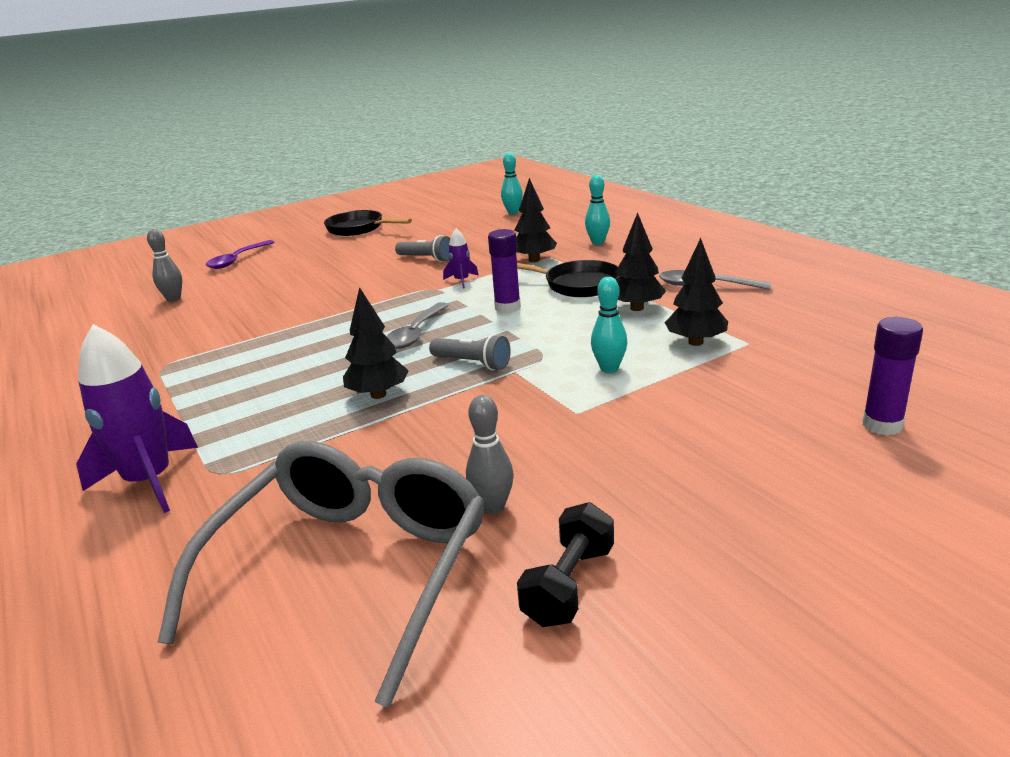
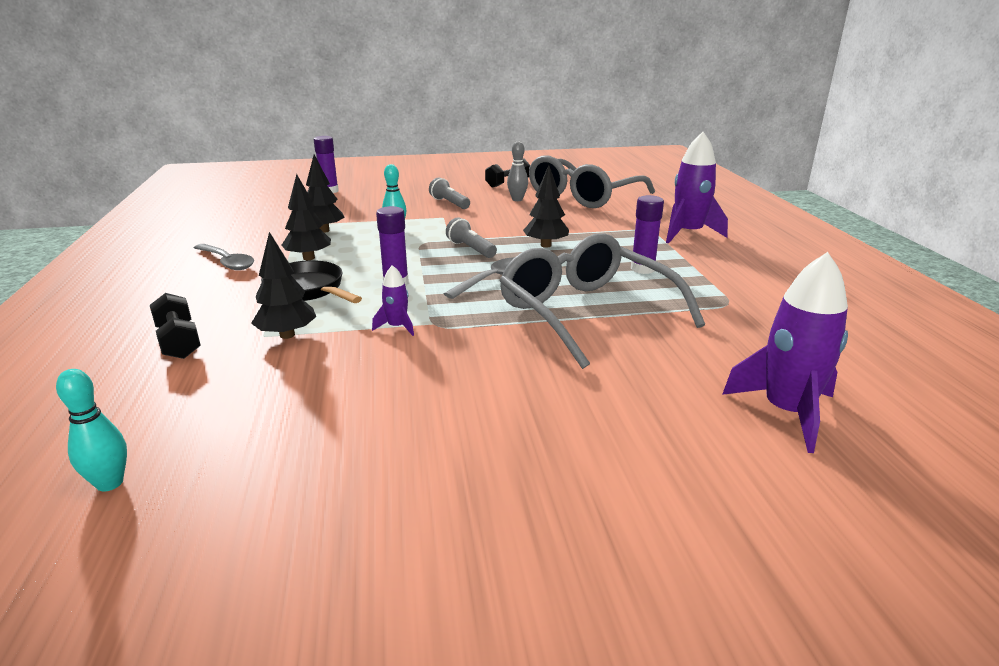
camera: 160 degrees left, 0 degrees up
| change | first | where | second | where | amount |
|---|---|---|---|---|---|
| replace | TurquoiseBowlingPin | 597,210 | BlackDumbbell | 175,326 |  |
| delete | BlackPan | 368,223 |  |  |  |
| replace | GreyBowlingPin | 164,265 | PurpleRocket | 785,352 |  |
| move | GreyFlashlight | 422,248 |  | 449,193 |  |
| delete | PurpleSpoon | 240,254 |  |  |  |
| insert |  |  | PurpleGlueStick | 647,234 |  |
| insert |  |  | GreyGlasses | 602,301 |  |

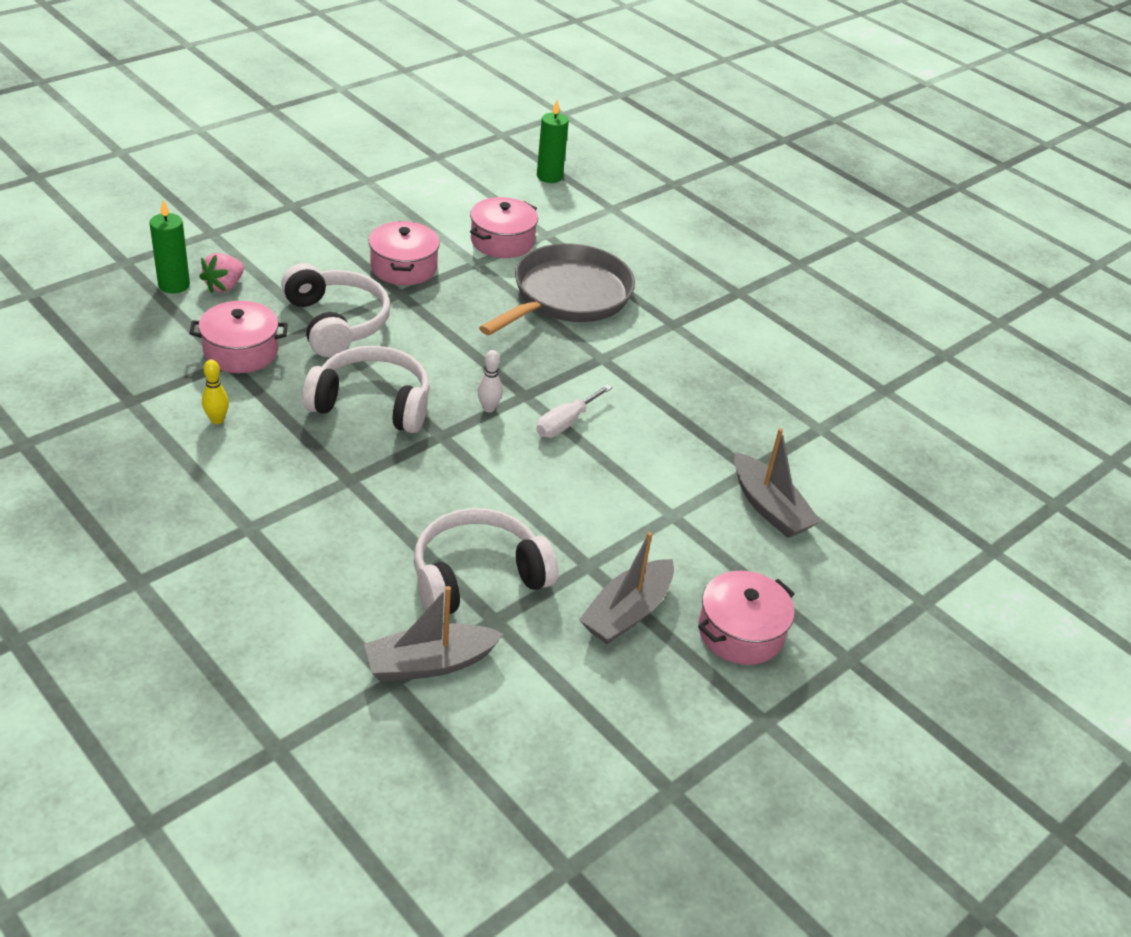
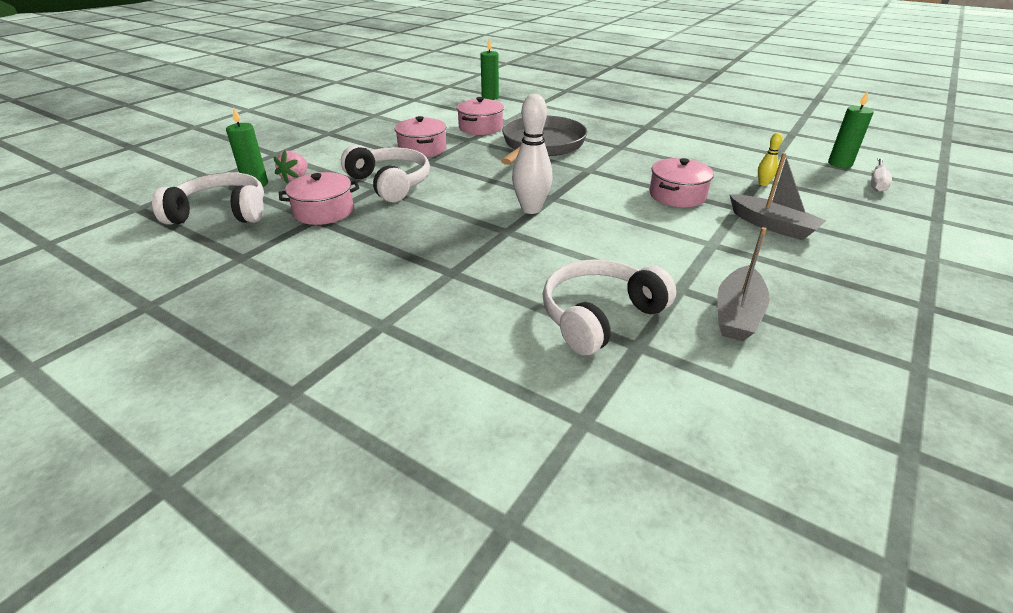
camera: 10 degrees left, 5 degrees down
| change | first | where | second | where | amount |
|---|---|---|---|---|---|
| move | WhiteHeadphones | 366,389 |  | 208,198 |  |
| resize | WhiteBowlingPin | 490,381 |  | 532,154 | x2.00 |
| move | YellowBowlingPin | 215,392 |  | 770,159 |  |
| move | WhiteScrewdriver | 574,411 |  | 881,175 |  |
| move | PinkPot | 746,618 |  | 681,182 |  |
| delete | GreyBoat | 434,633 |  |  |  |
| insert |  |  | GreenCandle | 851,129 |  |

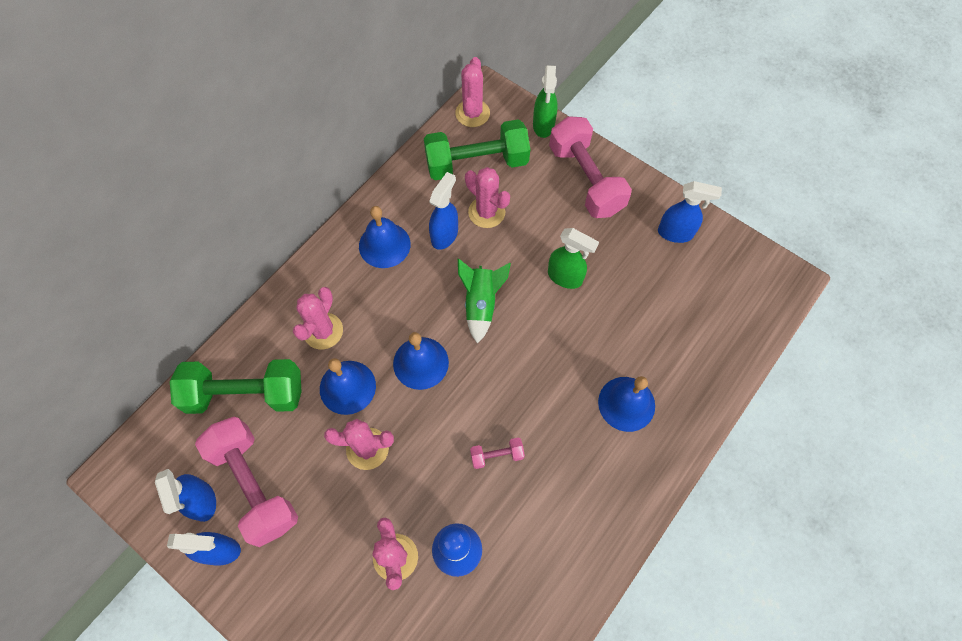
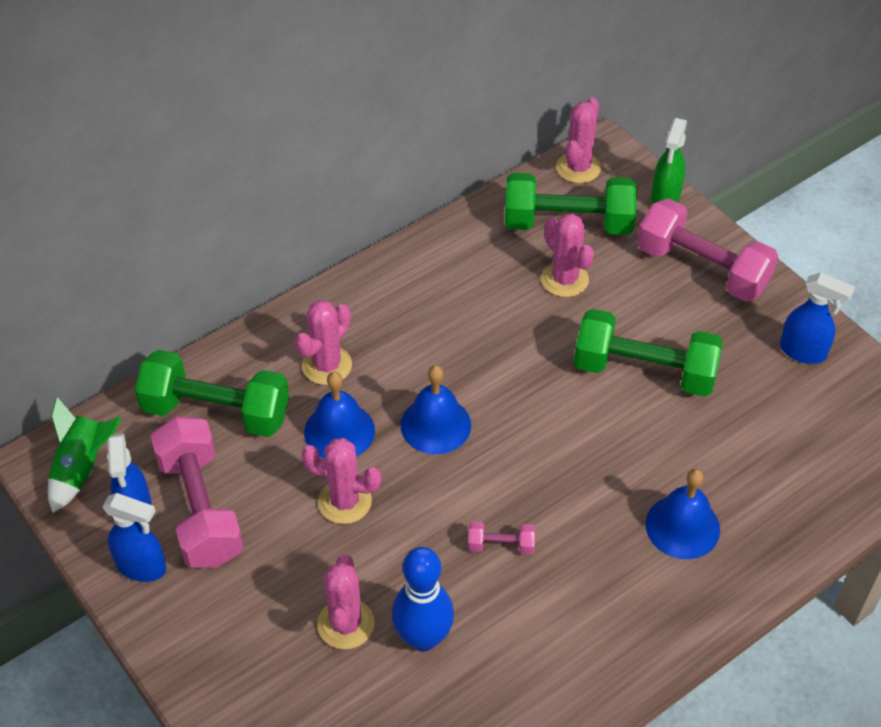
camera: 15 degrees right, 15 degrees down
| change | first | where | second | where | amount |
|---|---|---|---|---|---|
| rotate | PinkDumbbell | 590,167 |  | 707,250 | 45 degrees counterclockwise |
| delete | BlueSprayBottle | 443,211 |  |  |  |
| delete | BlueBell | 385,237 |  |  |  |
| replace | GreenSprayBottle | 573,258 | GreenDumbbell | 648,352 |  |
| move | GreenRocket | 484,301 |  | 84,455 |  |

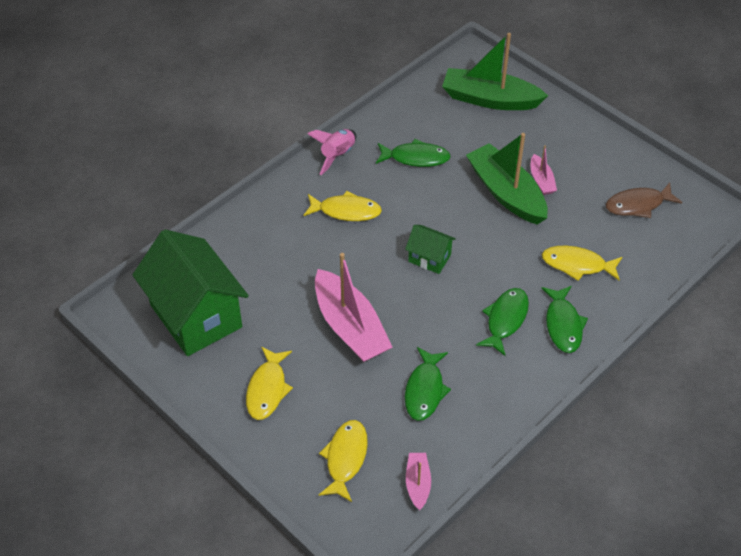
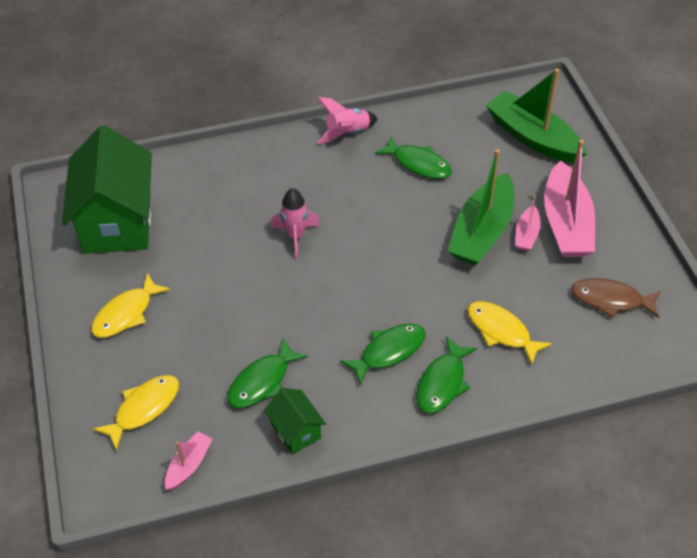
camera: 30 degrees right, 0 degrees up
| change | first | where | second | where | amount |
|---|---|---|---|---|---|
| rotate | GreenBoat | 507,179 |  | 481,207 | 150 degrees counterclockwise |
| delete | YellowFish | 342,206 |  |  |  |
| move | GreenHouse | 430,249 |  | 295,421 |  |
| move | PinkBoat | 354,307 |  | 569,198 |  |
| insert |  |  | PinkRocket | 295,223 |  |

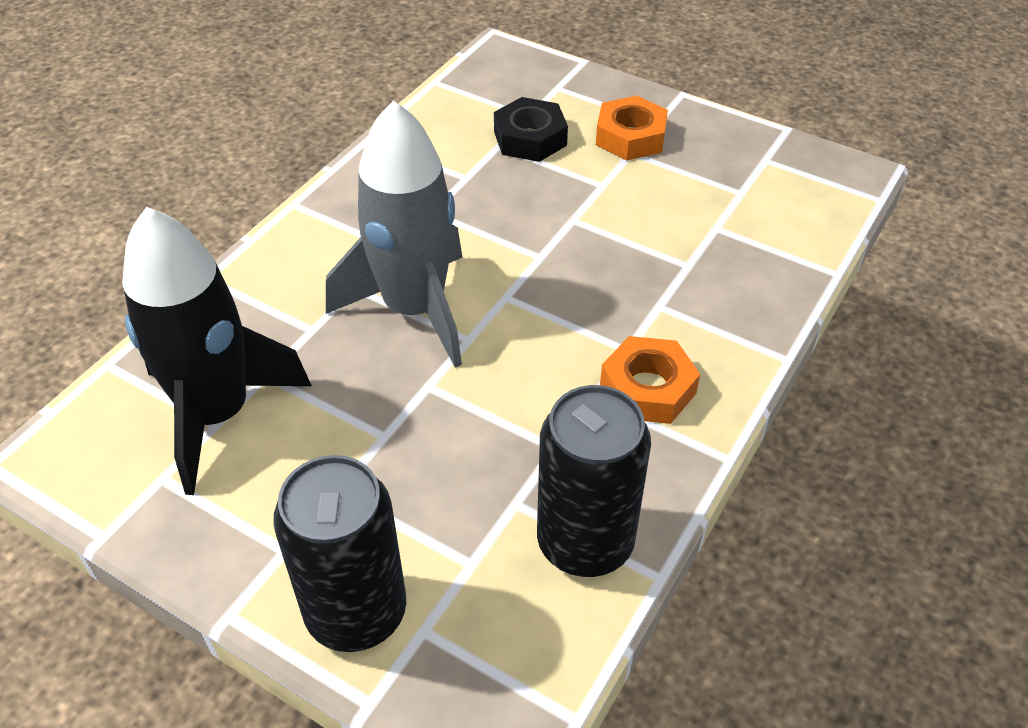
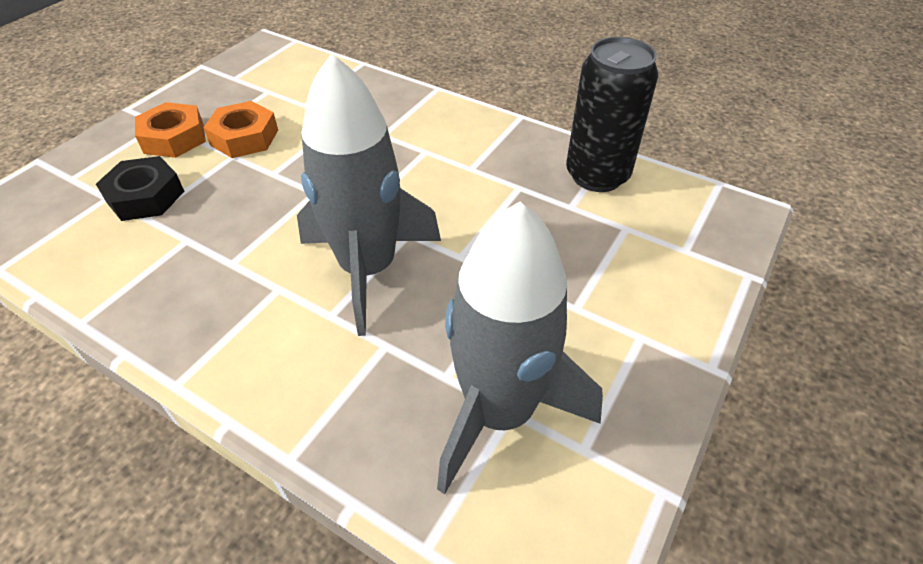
camera: 90 degrees left, 0 degrees up
| change | first | where | second | where | amount |
|---|---|---|---|---|---|
| recolor | BlackRocket | 217,351 | GreyRocket | 520,348 |  |
| move | OrangeNut | 650,380 |  | 240,129 |  |
| delete | BlackCan | 339,553 |  |  |  |

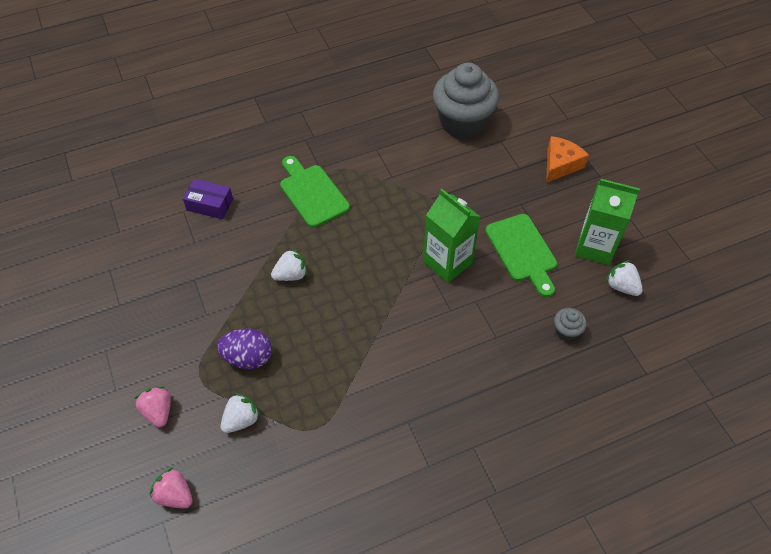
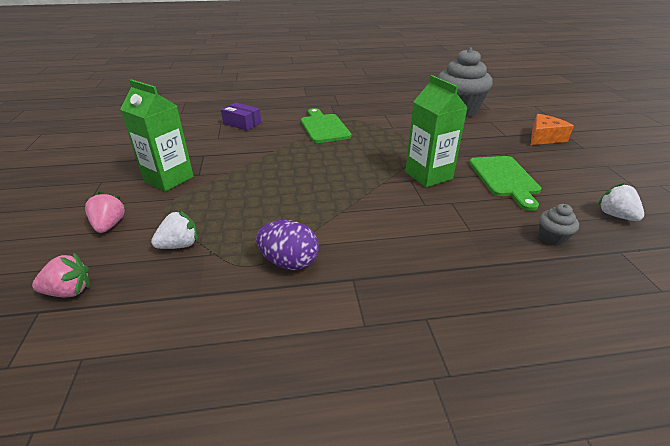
camera: 15 degrees right, 20 degrees down
| change | first | where | second | where | amount |
|---|---|---|---|---|---|
| move | GreenCarton | 607,222 |  | 157,135 |  |
| delete | WhiteStrawberry | 289,264 |  |  |  |
| move | PurpleEgg | 244,349 |  | 287,245 |  |
| rotate | PinkStrawberry | 171,487 |  | 61,275 | 120 degrees clockwise |

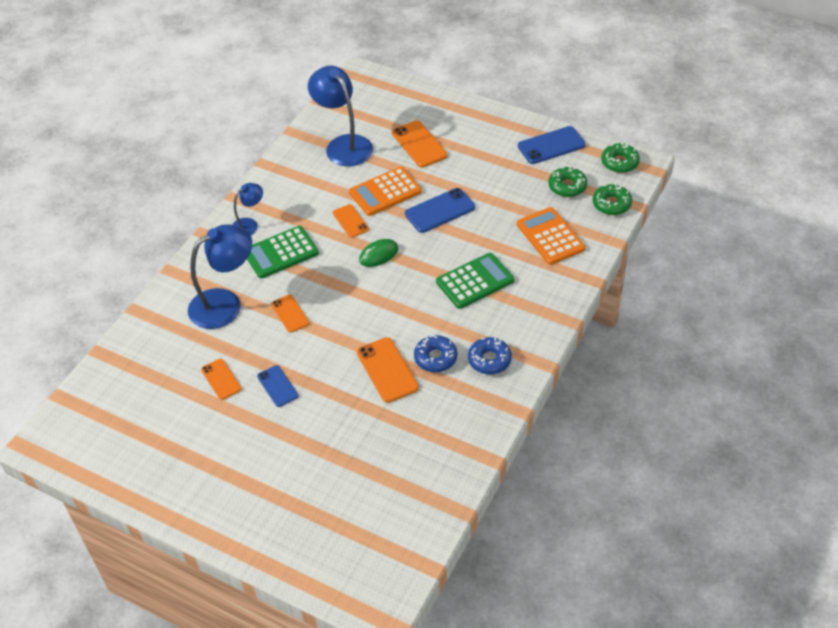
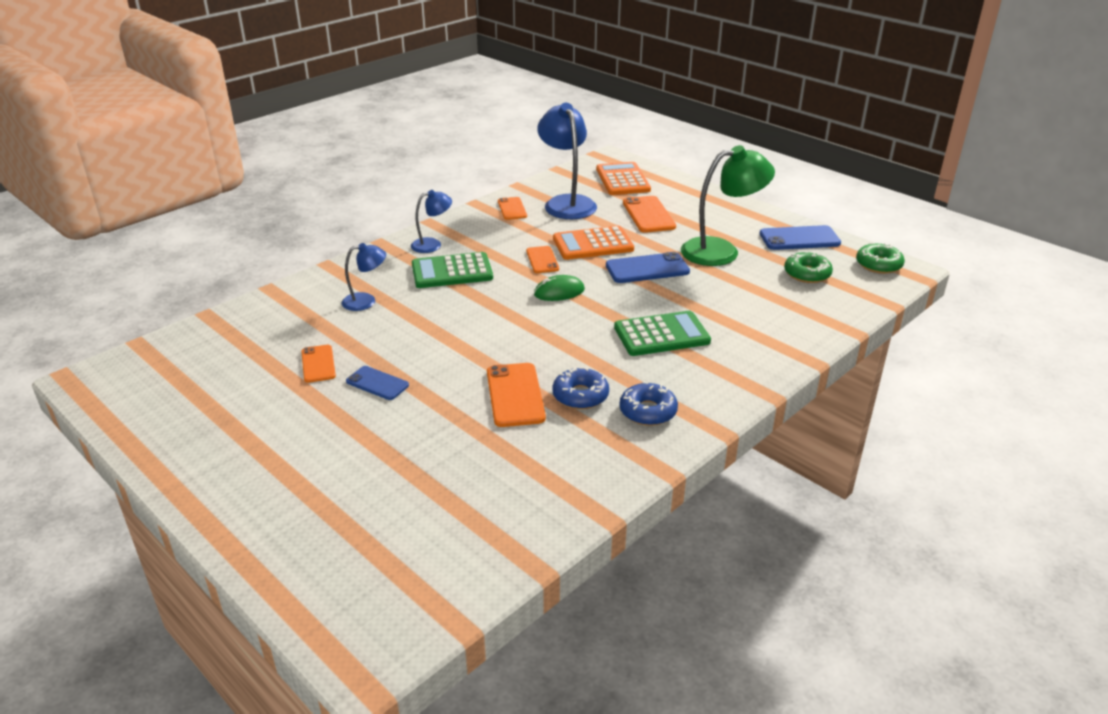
camera: 15 degrees right, 15 degrees down
| change | first | where | second | where | amount |
|---|---|---|---|---|---|
| delete | GreenDonut | 612,199 |  |  |  |
| move | OrangeCalculator | 551,236 |  | 623,178 |  |
| resize | BlueLamp | 220,276 |  | 364,277 | x0.54 |
| move | OrangePhone | 290,314 |  | 512,208 |  |
| rotate | BluePhone | 277,386 |  | 377,383 | 45 degrees counterclockwise |
| insert |  |  | GreenLamp | 728,205 |  |

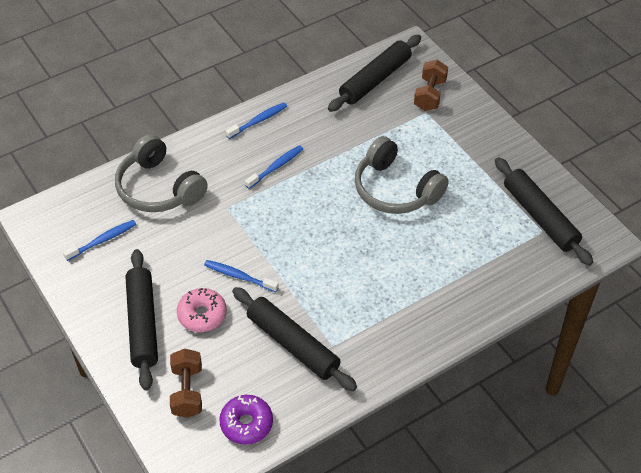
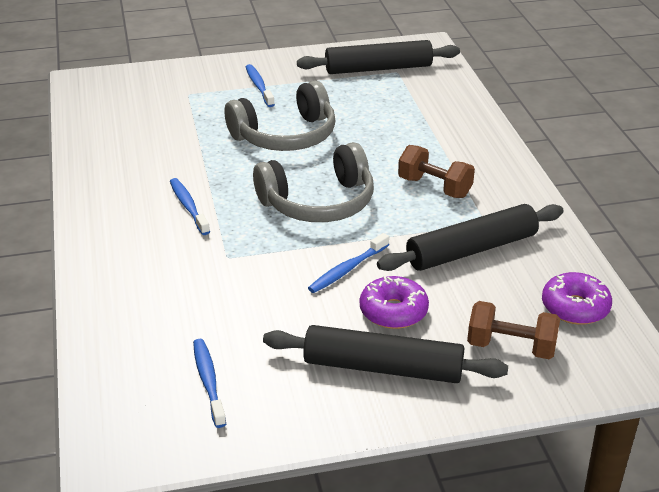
camera: 70 degrees left, 15 degrees down
| change | first | where | second | where | amount |
|---|---|---|---|---|---|
| delete | BlackRollingPin | 374,73 |  |  |  |
| move | BrownDumbbell | 431,85 |  | 436,171 |  |
| move | BlueToothbrush | 256,121 |  | 260,85 |  |
| move | GreyHeadphones | 161,173 |  | 313,182 |  |
| recolor | PinkDonut | 202,310 | PurpleDonut | 394,302 |  |

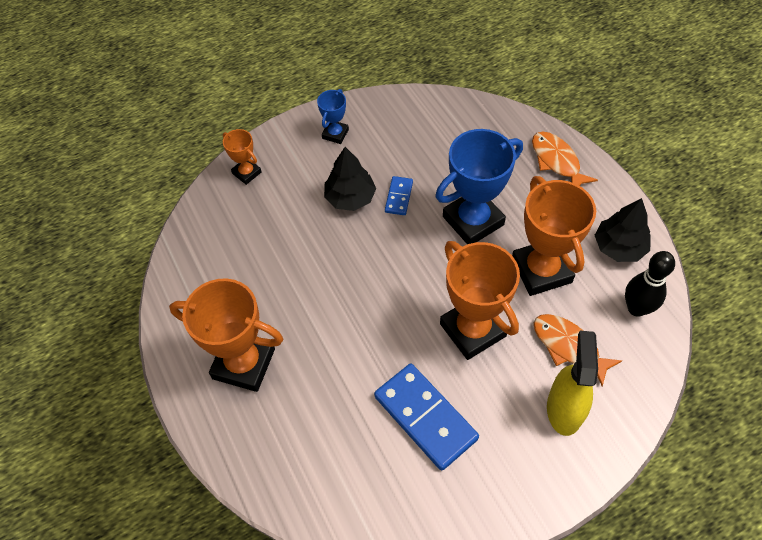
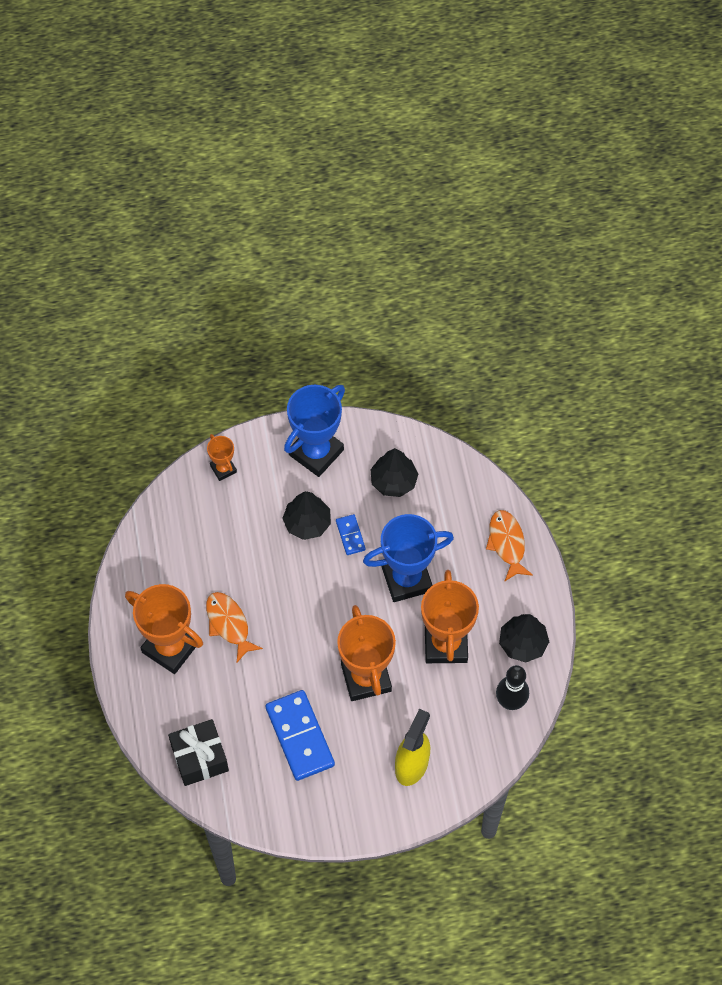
camera: 15 degrees right, 5 degrees up
| change | first | where | second | where | amount |
|---|---|---|---|---|---|
| resize | BlueTrophy | 333,116 |  | 314,431 | x1.99 |
| rotate | BlueDomino | 399,195 |  | 351,534 | 45 degrees counterclockwise |
| move | OrangeFish | 578,350 |  | 234,627 |  |
| insert |  |  | BlackTree | 394,472 |  |
| insert |  |  | BlackGift | 198,752 |  |

